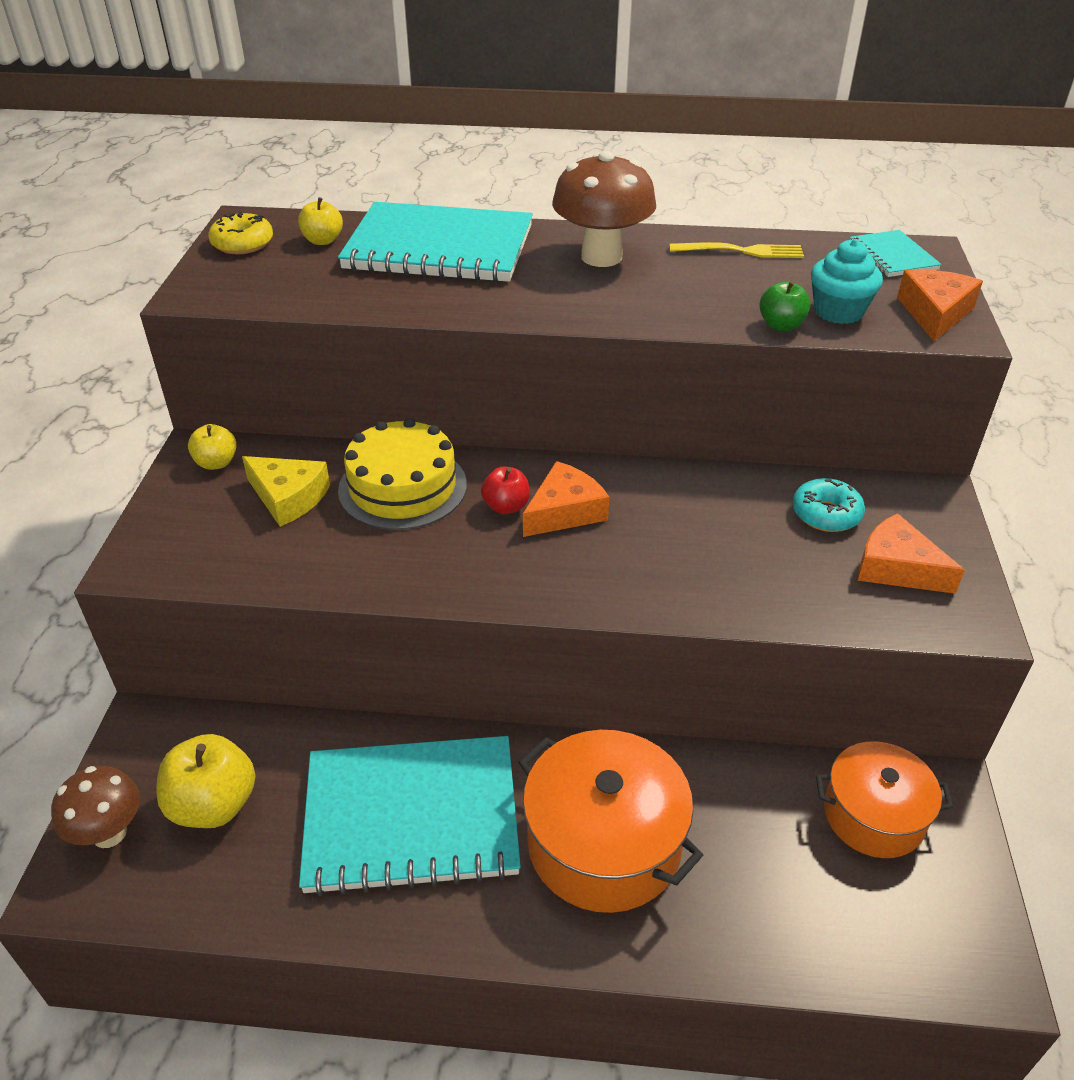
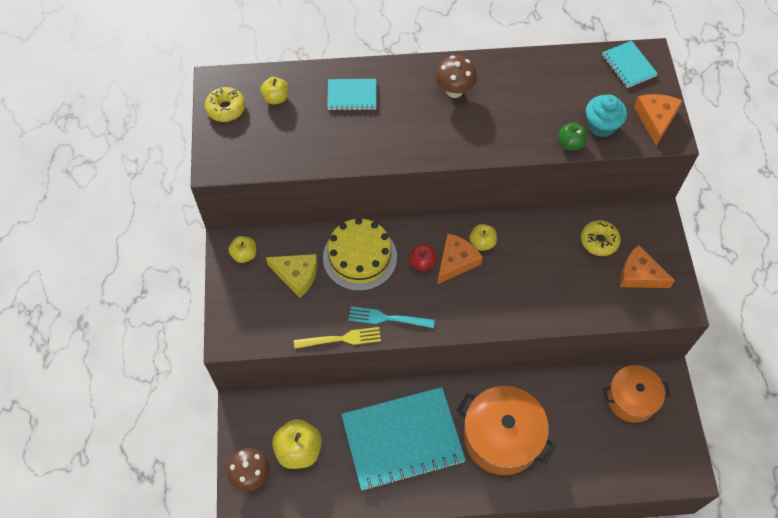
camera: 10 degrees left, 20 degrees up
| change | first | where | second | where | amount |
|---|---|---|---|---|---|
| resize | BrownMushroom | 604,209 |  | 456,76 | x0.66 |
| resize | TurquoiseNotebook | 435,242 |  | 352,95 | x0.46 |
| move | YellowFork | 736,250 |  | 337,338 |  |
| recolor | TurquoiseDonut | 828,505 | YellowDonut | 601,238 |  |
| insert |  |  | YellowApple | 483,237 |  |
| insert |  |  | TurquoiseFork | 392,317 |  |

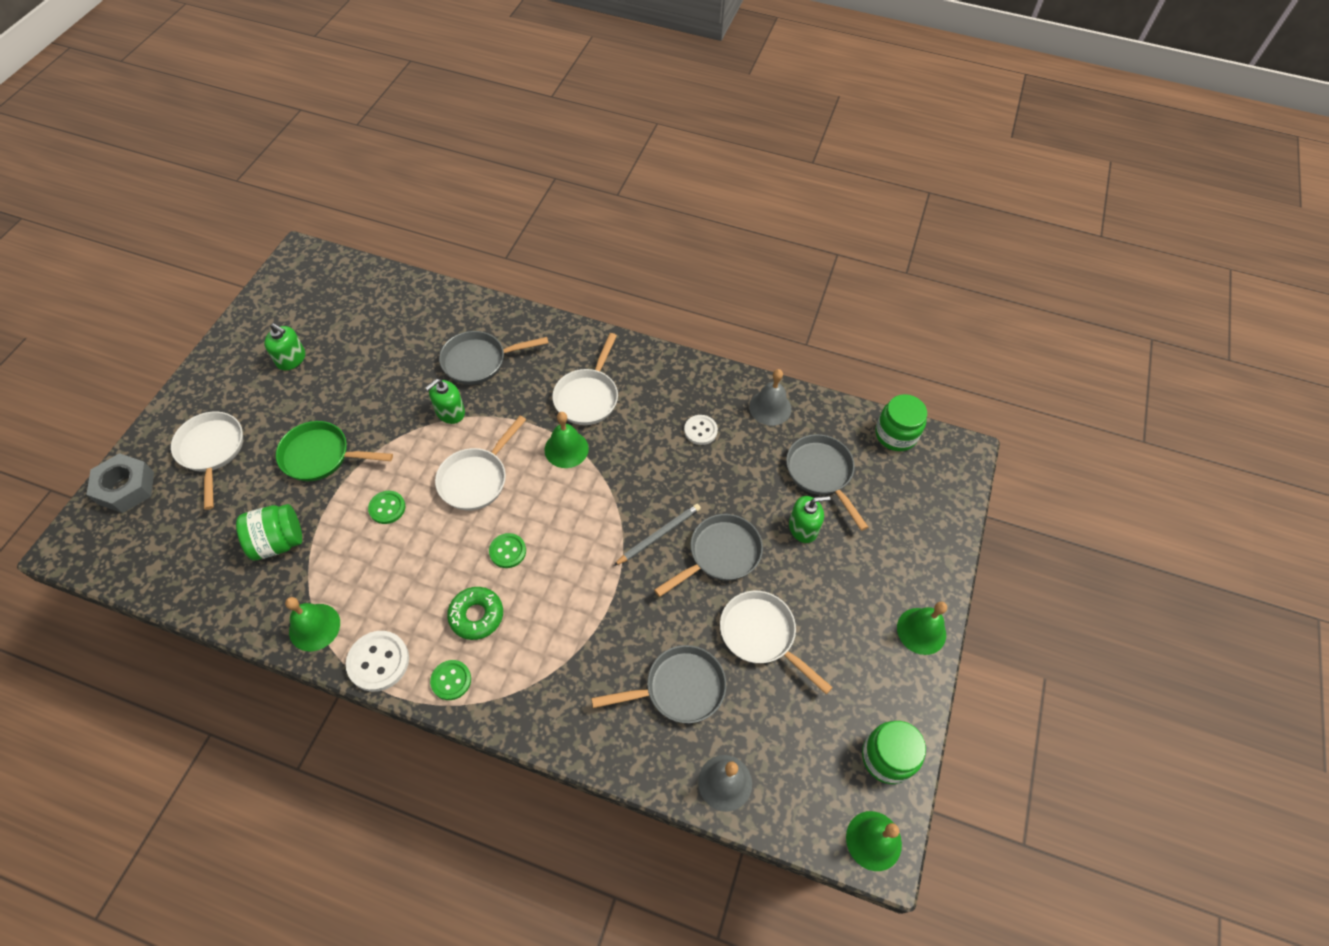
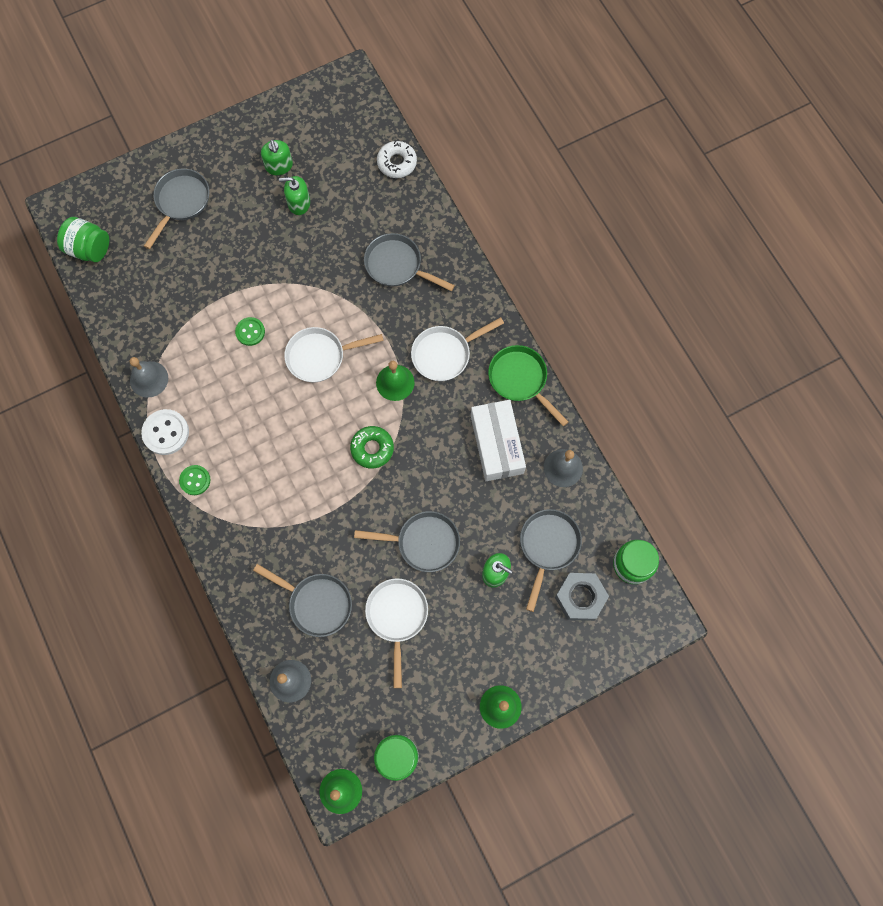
camera: 45 degrees right, 15 degrees up
| change | first | where | second | where | amount |
|---|---|---|---|---|---|
| move | GreenSoapDispenser | 445,401 |  | 294,195 |  |
| recolor | WhitePan | 207,460 | GreyPan | 176,209 |  |
| replace | WhiteButton | 701,430 | WhiteBox | 498,440 |  |
| move | GreenPan | 334,451 |  | 528,386 |  |
| move | GreyNut | 120,483 |  | 582,597 |  |
| move | GreenJar | 269,532 |  | 83,239 |  |
| delete | GreyPencil | 657,535 |  |  |  |
| delete | GreenButton | 507,550 |  |  |  |
| move | GreenDonut | 475,613 |  | 372,447 |  |
| recolor | GreenBell | 312,624 | GreyBell | 148,377 |  |
| insert |  |  | WhiteDonut | 397,159 |  |

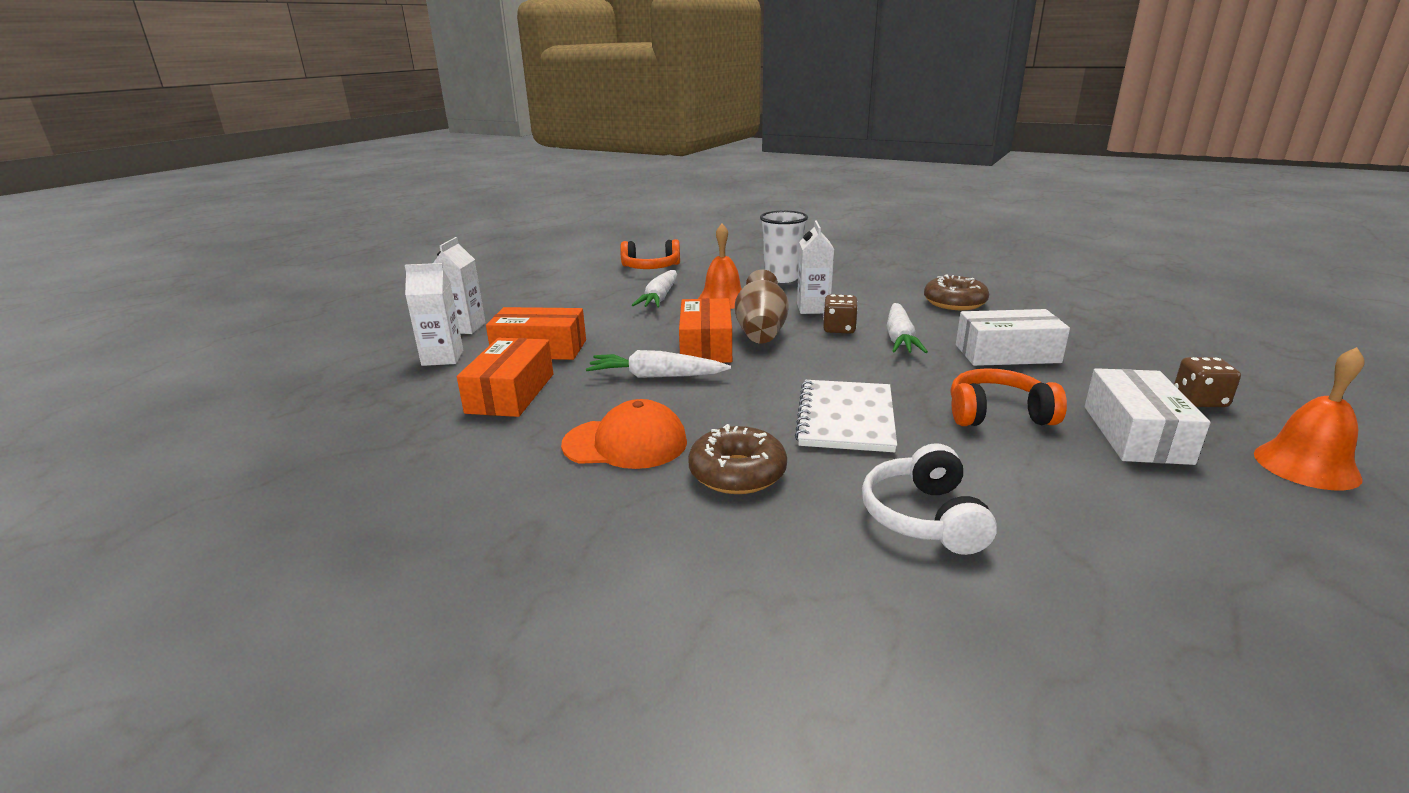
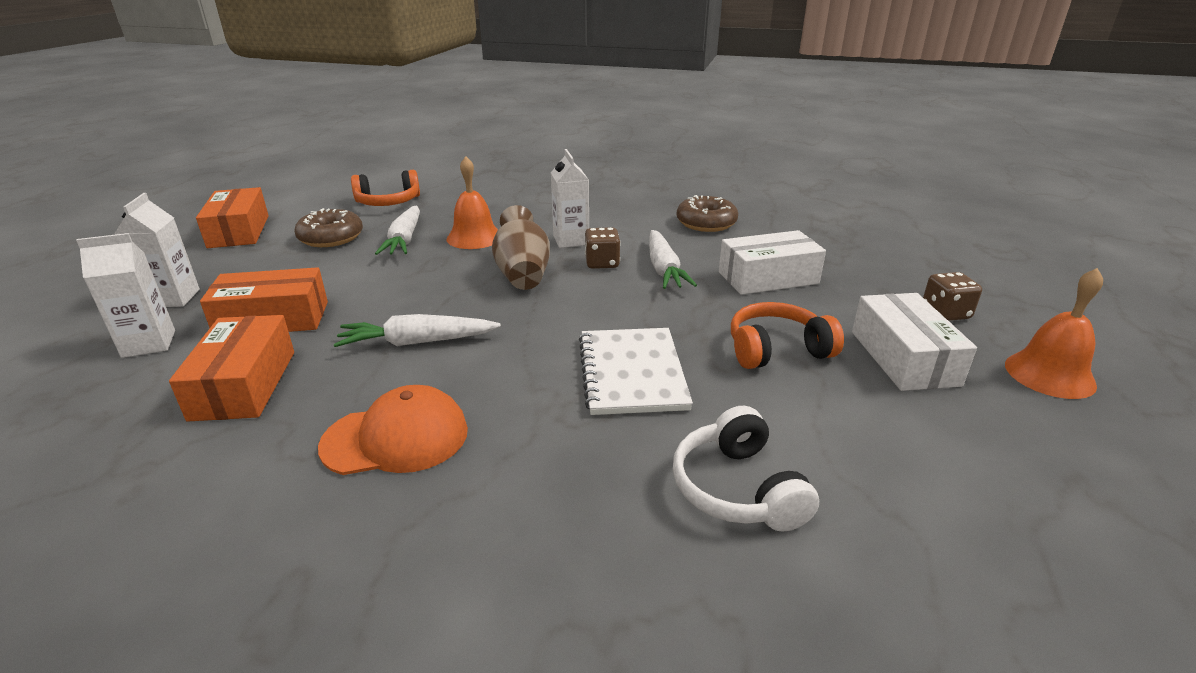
camera: 15 degrees left, 5 degrees up
| change | first | where | second | where | amount |
|---|---|---|---|---|---|
| delete | WhiteCup | 784,247 |  |  |  |
| move | OrangeBox | 705,330 |  | 232,217 |  |
| move | BrownDonut | 737,459 |  | 328,227 |  |

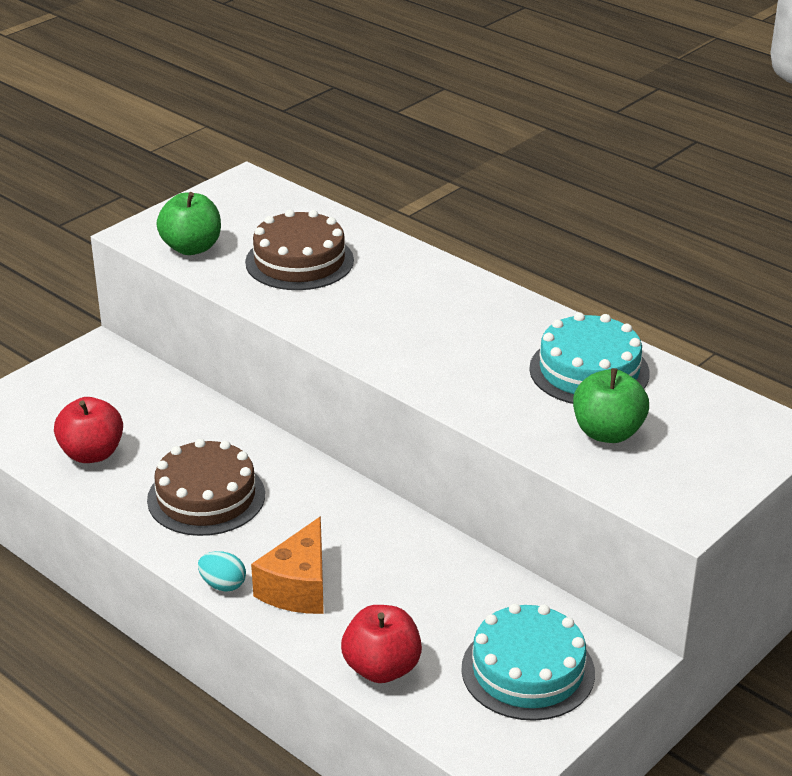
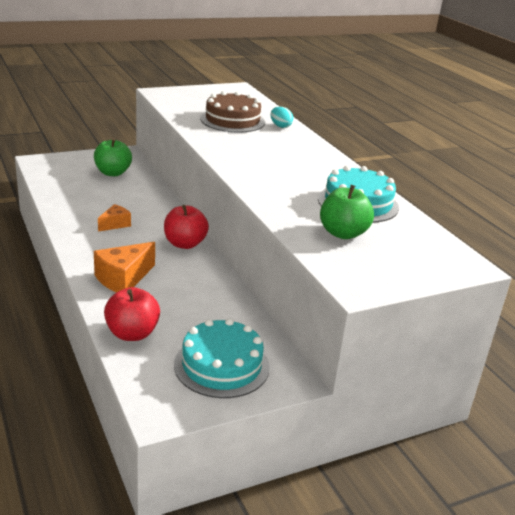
camera: 20 degrees right, 5 degrees down
| change | first | where | second | where | amount |
|---|---|---|---|---|---|
| move | GreenApple | 188,223 |  | 113,157 |  |
| move | RedApple | 88,430 |  | 186,227 |  |
| replace | BrownCake | 206,487 | OrangeCheese | 114,218 |  |
| move | TurquoiseEgg | 222,571 |  | 281,117 |  |

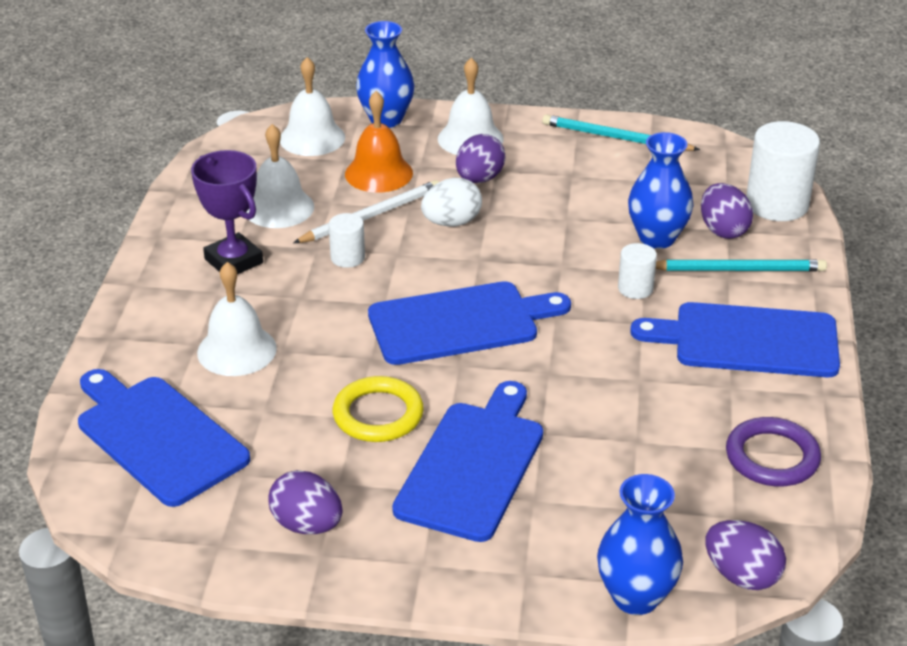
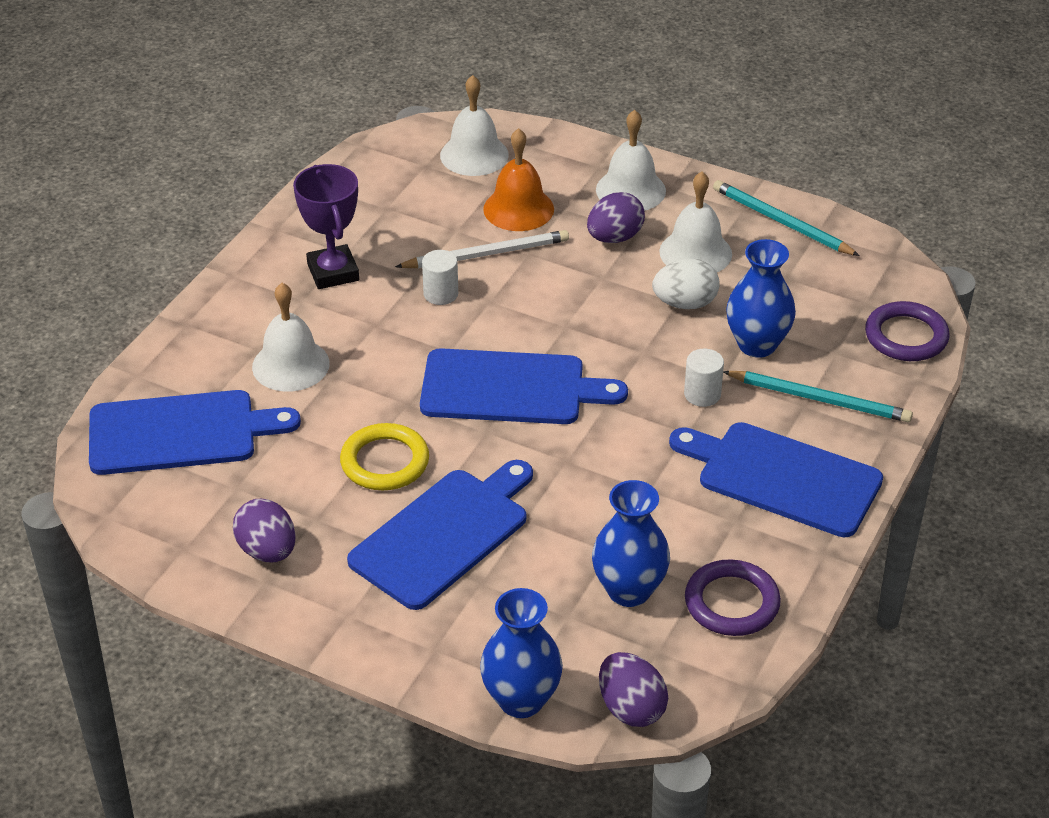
camera: 20 degrees right, 5 degrees up
| change | first | where | second | where | amount |
|---|---|---|---|---|---|
| move | BlueVase | 385,74 |  | 631,543 |  |
| replace | WhiteCylinder | 783,171 | PurpleRing | 907,331 |  |
| move | WhiteBell | 280,176 |  | 695,221 |  |
| move | WhiteEgg | 451,202 |  | 686,284 |  |
| delete | PurpleEgg | 727,211 |  |  |  |
| rotate | BlueCuttingBoard | 164,438 |  | 195,432 | 105 degrees clockwise |

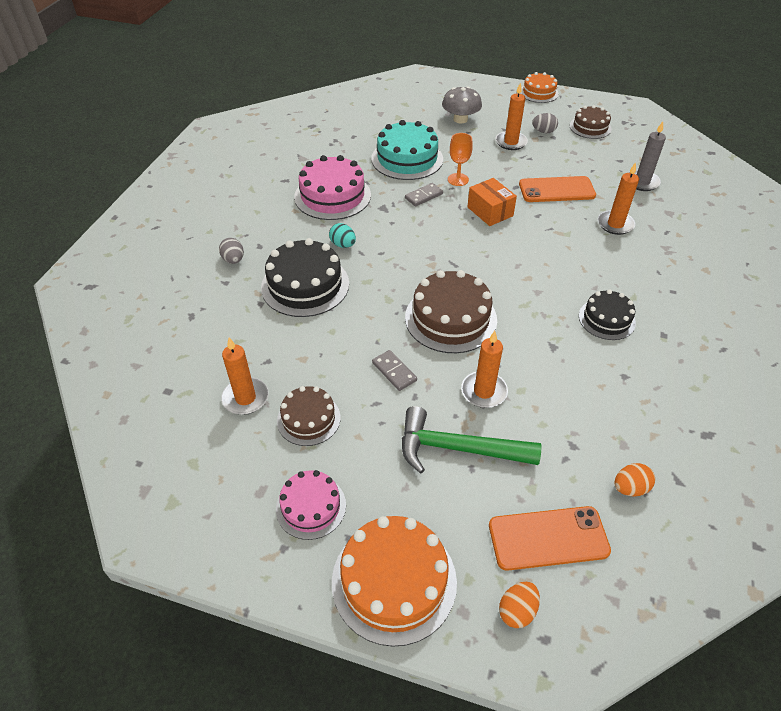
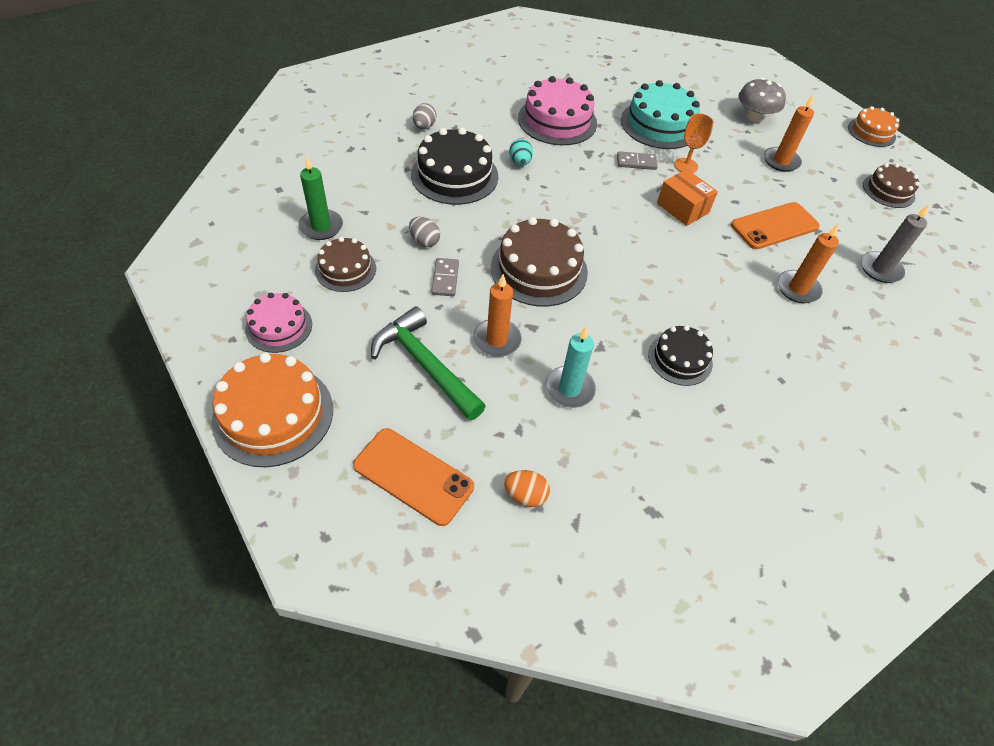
camera: 35 degrees right, 5 degrees up
| change | first | where | second | where | amount |
|---|---|---|---|---|---|
| move | GreyEgg | 545,123 |  | 424,232 |  |
| rotate | OrangePhone | 557,189 |  | 775,225 | 60 degrees counterclockwise |
| rotate | OrangeBox | 492,202 |  | 687,197 | 45 degrees counterclockwise |
| recolor | OrangeCandle | 245,376 | GreenCandle | 320,198 |  |
| delete | OrangeEgg | 519,605 |  |  |  |
| insert |  |  | TurquoiseCandle | 570,367 |  |

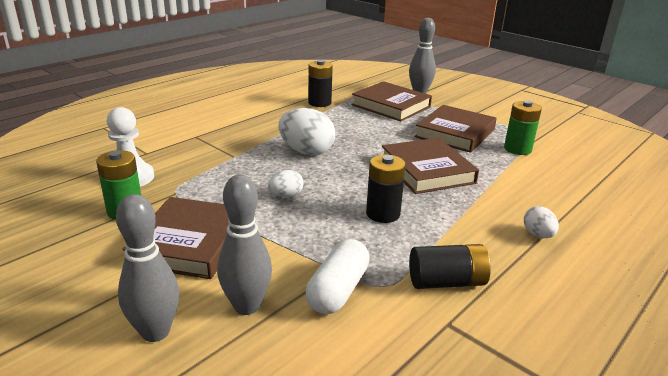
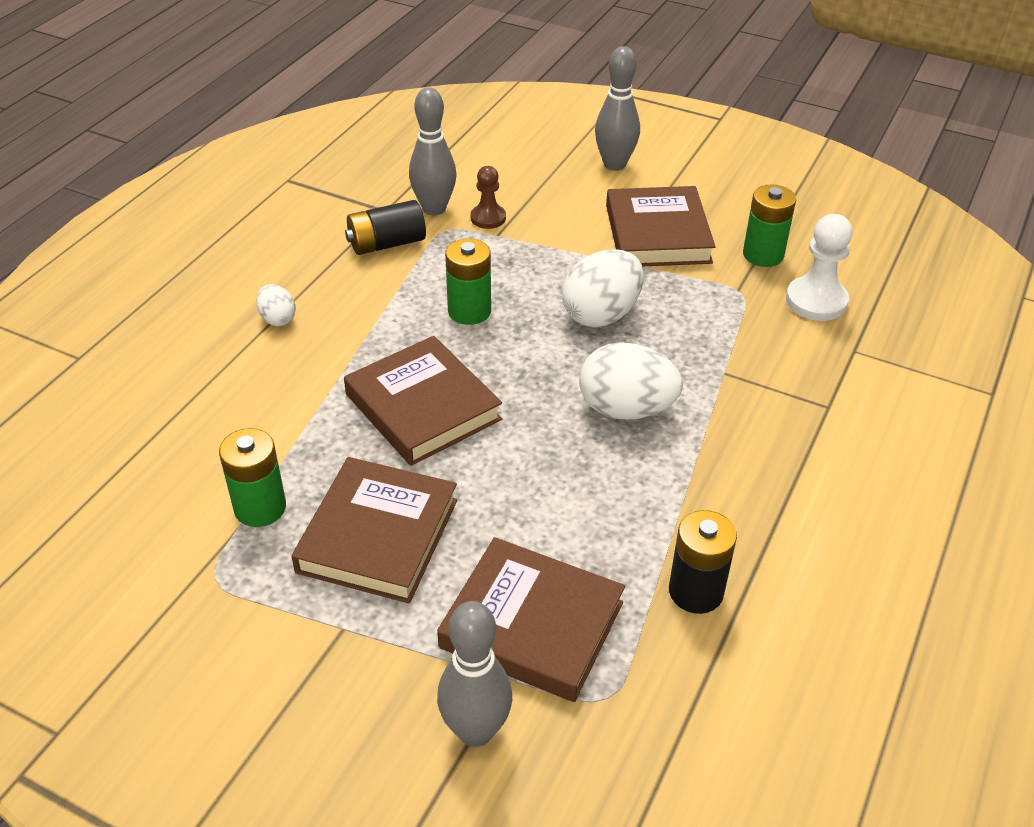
camera: 165 degrees right, 15 degrees up
| change | first | where | second | where | amount |
|---|---|---|---|---|---|
| recolor | BlackBattery | 386,188 | GreenBattery | 468,281 |  |
| resize | WhiteEgg | 285,183 |  | 603,288 | x1.92 |
| move | GreyBowlingPin | 244,245 |  | 432,151 |  |
| replace | WhiteCapsule | 338,276 | BrownPawn | 488,197 |  |

